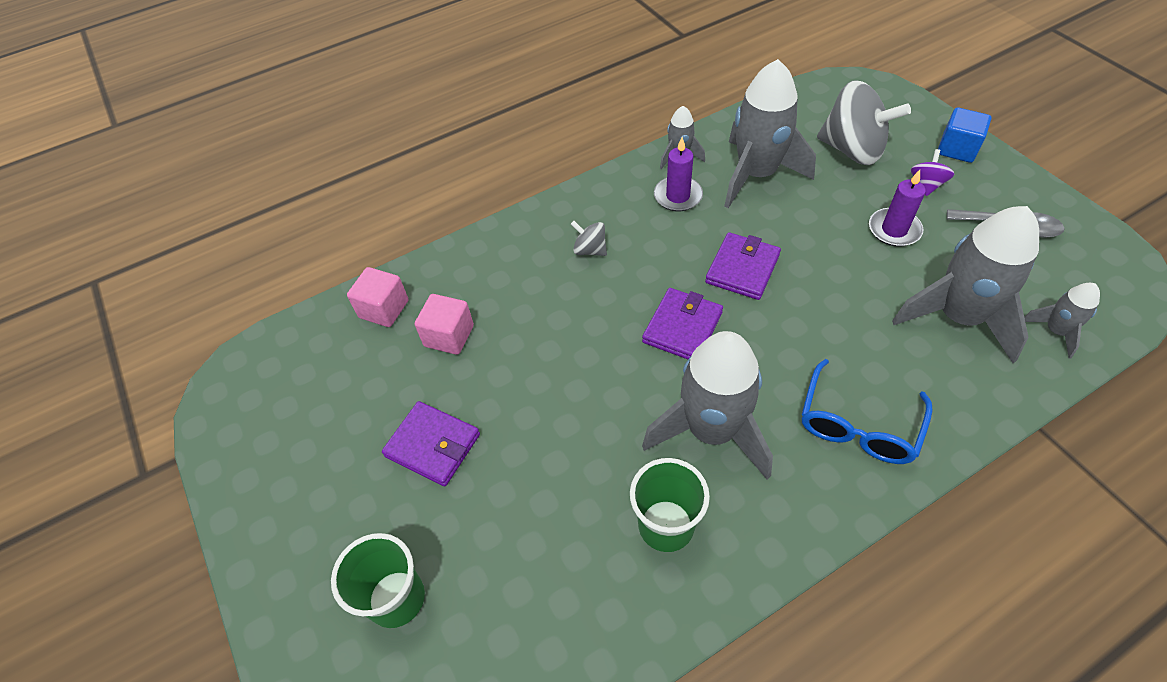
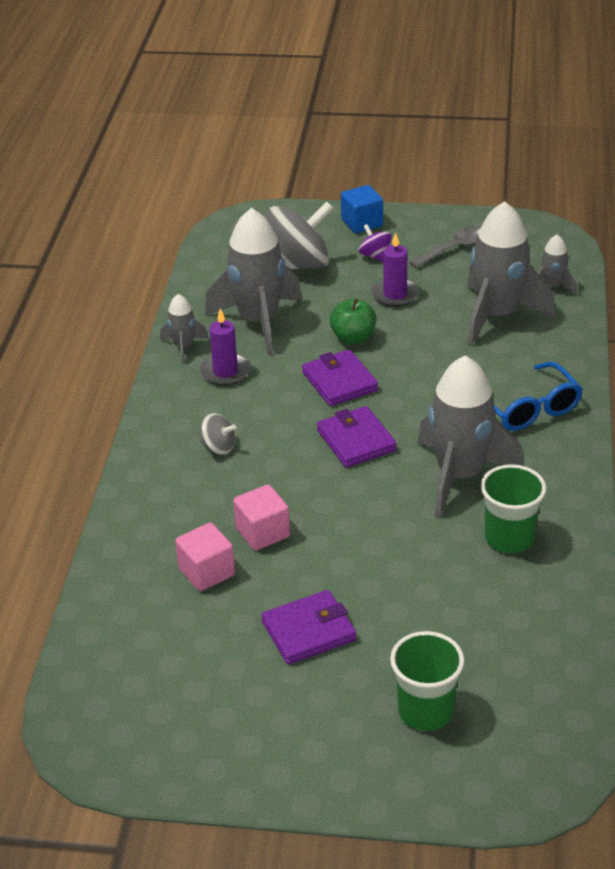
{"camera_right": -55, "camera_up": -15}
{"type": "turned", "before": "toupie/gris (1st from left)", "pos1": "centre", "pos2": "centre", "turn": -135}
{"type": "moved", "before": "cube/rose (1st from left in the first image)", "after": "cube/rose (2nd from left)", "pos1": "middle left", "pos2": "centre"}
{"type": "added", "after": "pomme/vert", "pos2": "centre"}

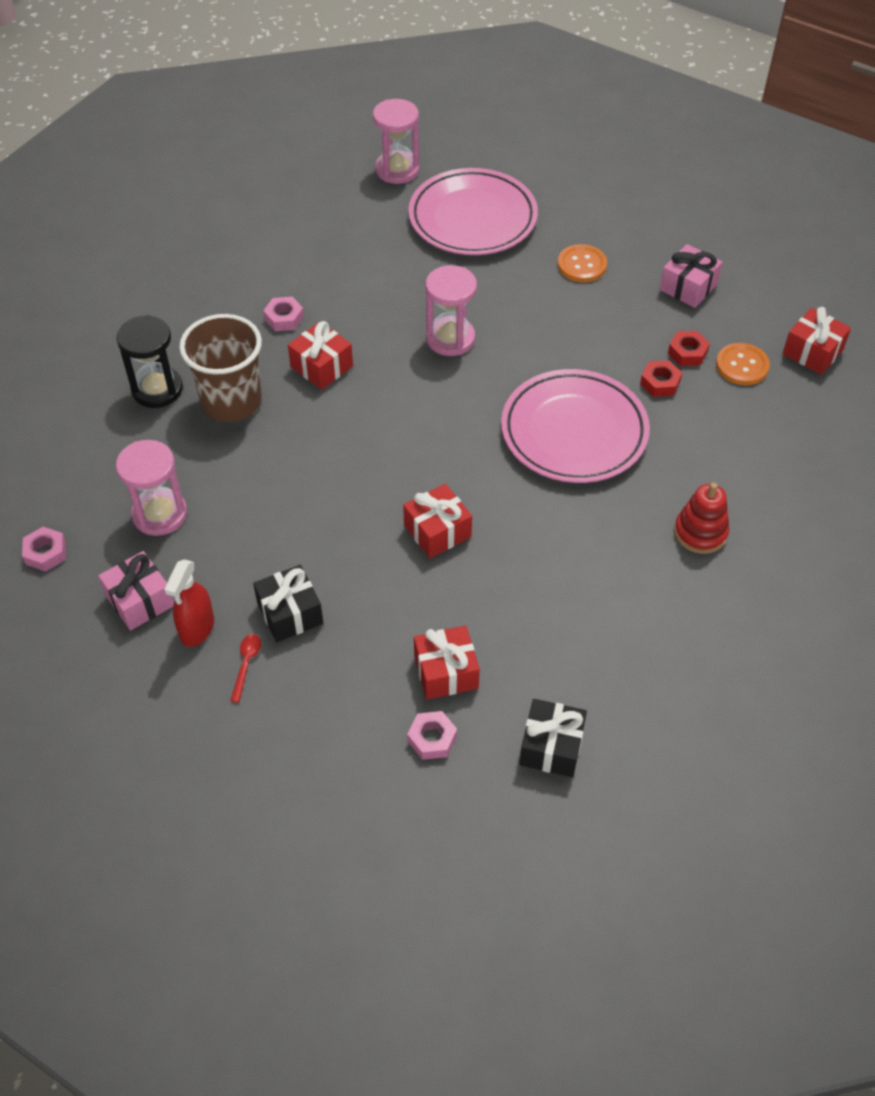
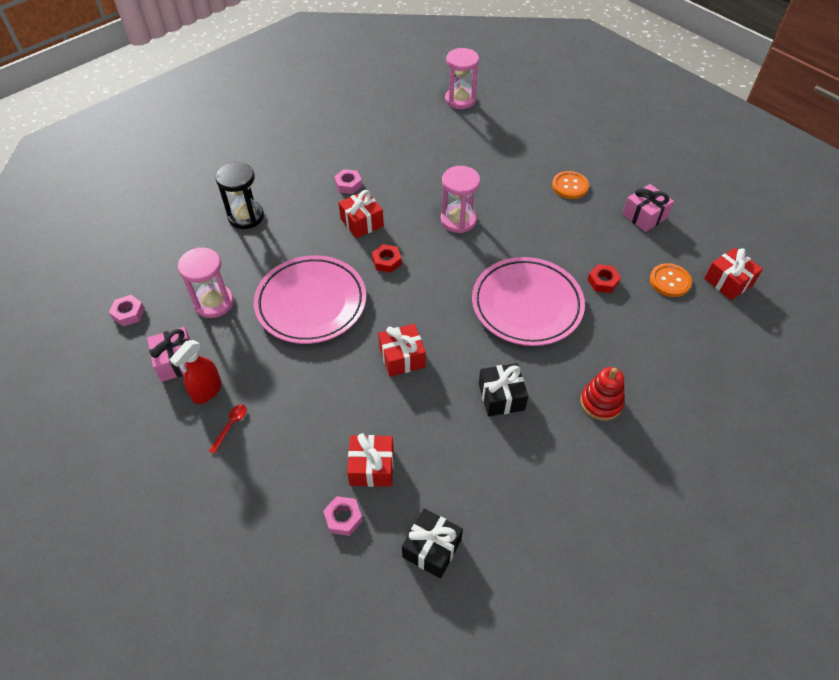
{"camera_right": 15, "camera_up": 0}
{"type": "moved", "before": "assiette/rose (1st from left)", "pos1": "top centre", "pos2": "centre"}
{"type": "removed", "before": "gobelet/marron", "pos1": "middle left"}
{"type": "moved", "before": "écrou/rouge (2nd from left in the first image)", "after": "écrou/rouge (1st from left)", "pos1": "top right", "pos2": "centre"}
{"type": "moved", "before": "cadeau/noir (1st from left in the first image)", "after": "cadeau/noir (2nd from left)", "pos1": "middle left", "pos2": "centre"}

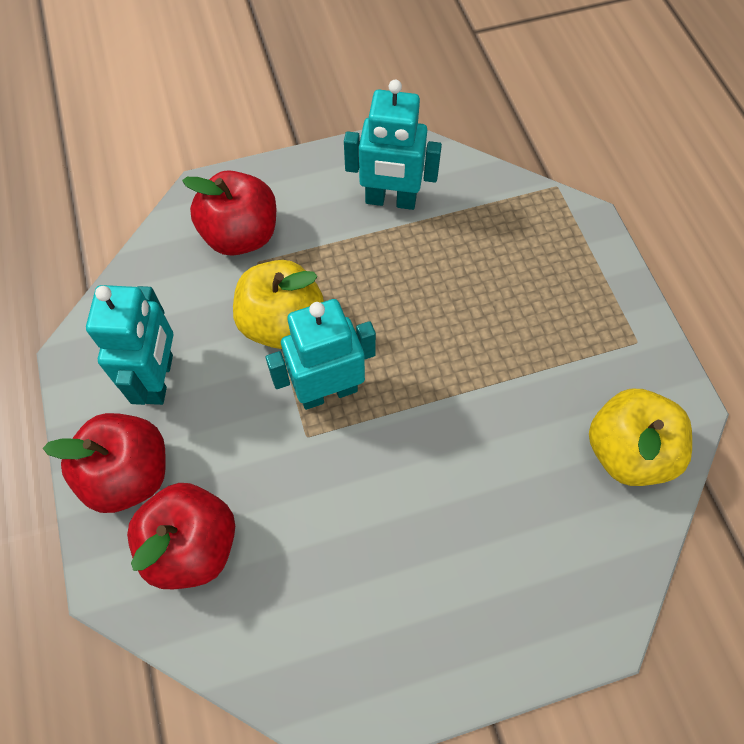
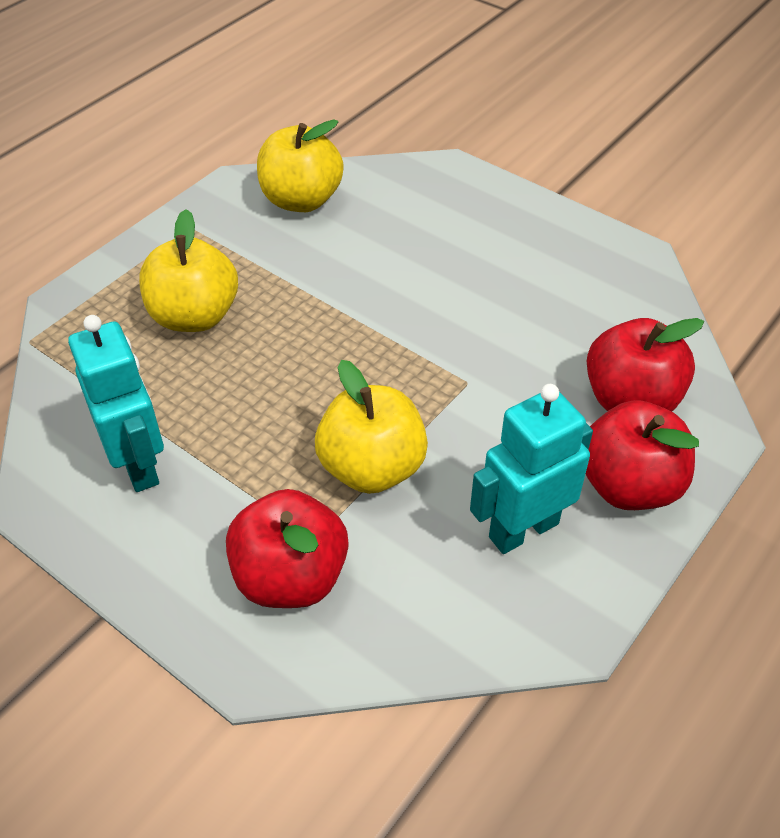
{"camera_right": -125, "camera_up": -15}
{"type": "removed", "before": "robot/turquoise (2nd from left)", "pos1": "centre"}
{"type": "added", "after": "pomme/jaune (1st from left)", "pos2": "top left"}

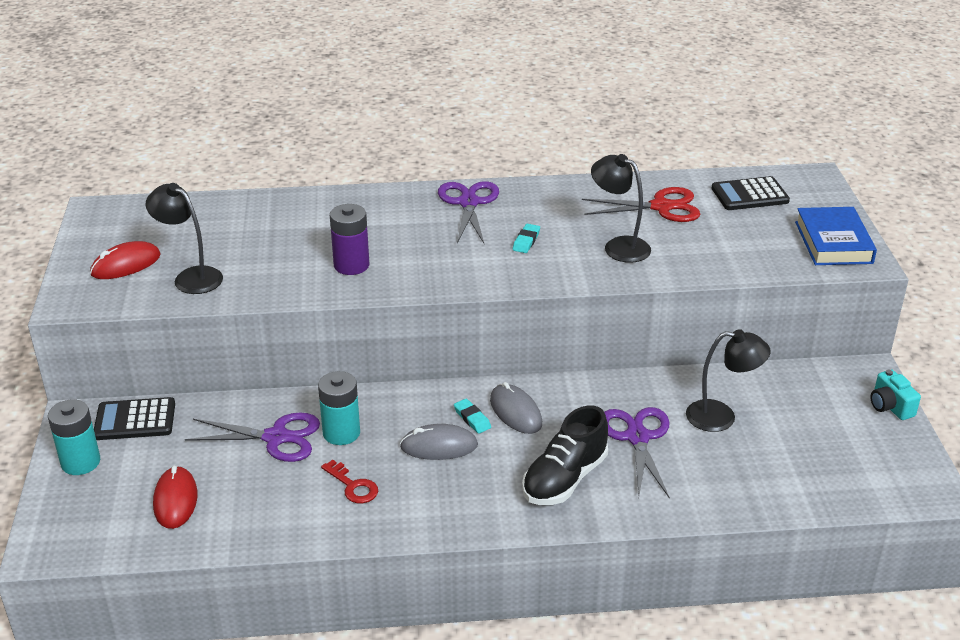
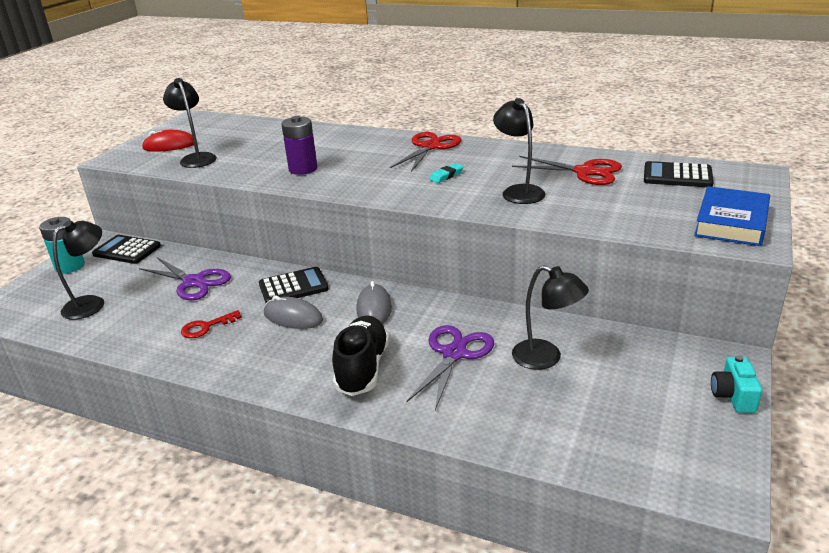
{"camera_right": 30, "camera_up": -5}
{"type": "recoloured", "before": "ciseaux/violet (2nd from left)", "after": "ciseaux/rouge (1st from left)", "pos1": "top centre", "pos2": "top centre"}
{"type": "removed", "before": "pile/turquoise (2nd from left)", "pos1": "centre"}
{"type": "removed", "before": "gomme/turquoise (1st from left)", "pos1": "centre"}
{"type": "turned", "before": "chaussure/noir", "pos1": "bottom centre", "pos2": "centre", "turn": 120}
{"type": "turned", "before": "clé/rouge", "pos1": "bottom centre", "pos2": "middle left", "turn": 75}
{"type": "replaced", "before": "souris/rouge (2nd from left)", "after": "lampe/noir (1st from left)", "pos1": "bottom left", "pos2": "middle left"}
{"type": "added", "after": "calculatrice/noir (2nd from left)", "pos2": "centre"}

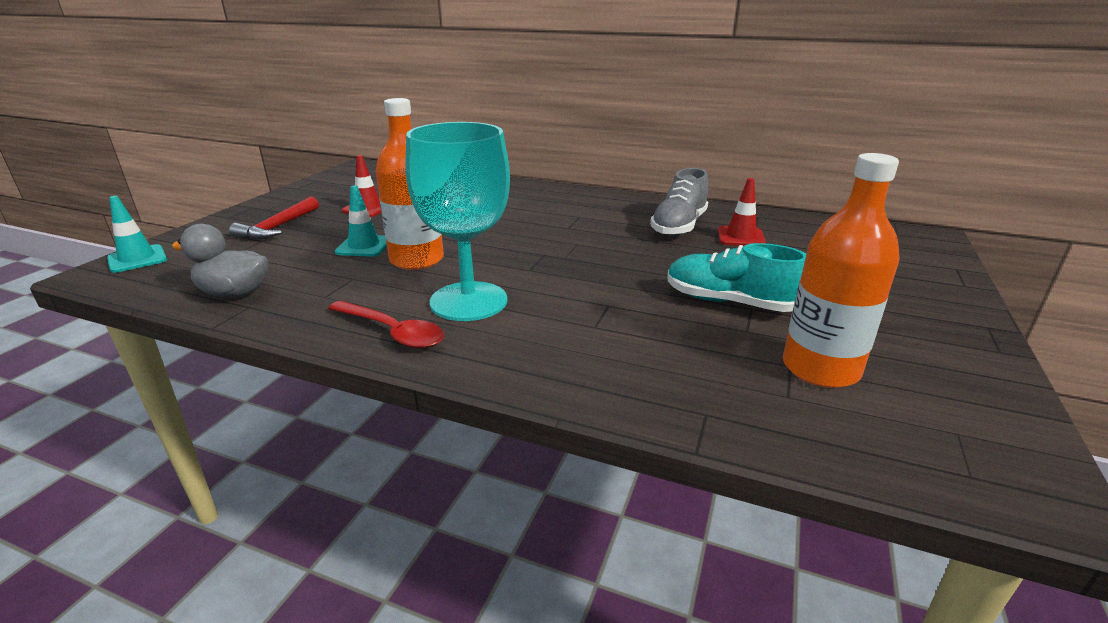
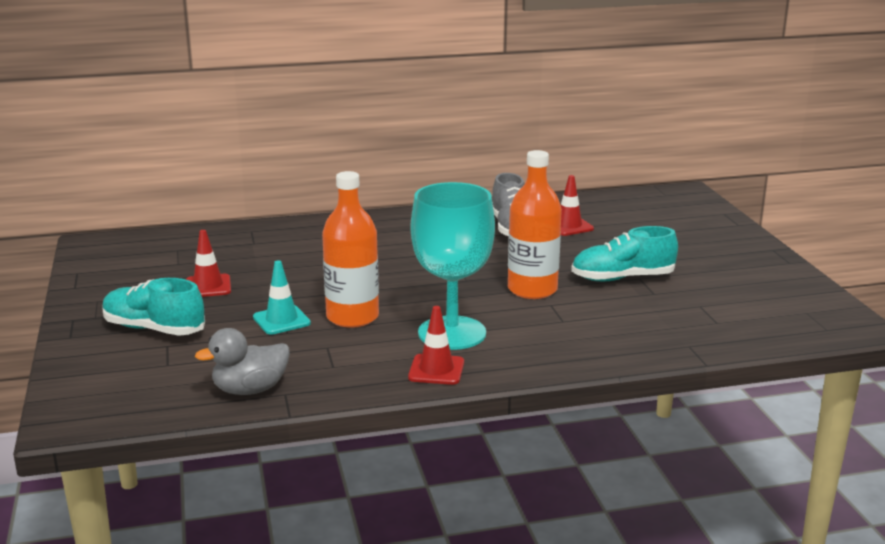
{"camera_right": -35, "camera_up": -5}
{"type": "moved", "before": "bouteille/orange (2nd from left)", "pos1": "middle right", "pos2": "centre"}
{"type": "removed", "before": "cône de chantier/turquoise (1st from left)", "pos1": "middle left"}
{"type": "replaced", "before": "marteau/rouge", "after": "chaussure/turquoise (1st from left)", "pos1": "middle left", "pos2": "middle left"}
{"type": "replaced", "before": "cuillère/rouge", "after": "cône de chantier/rouge (2nd from left)", "pos1": "centre", "pos2": "centre"}

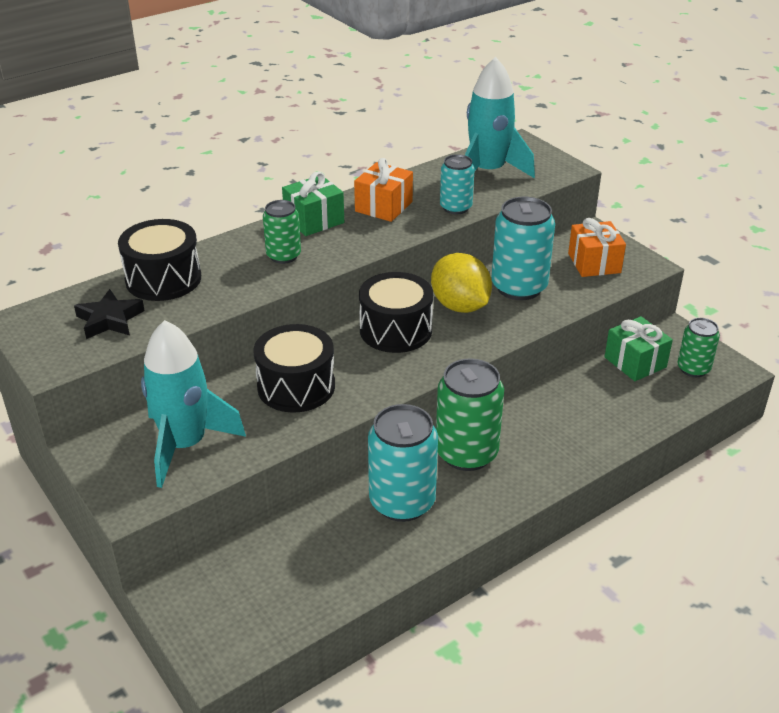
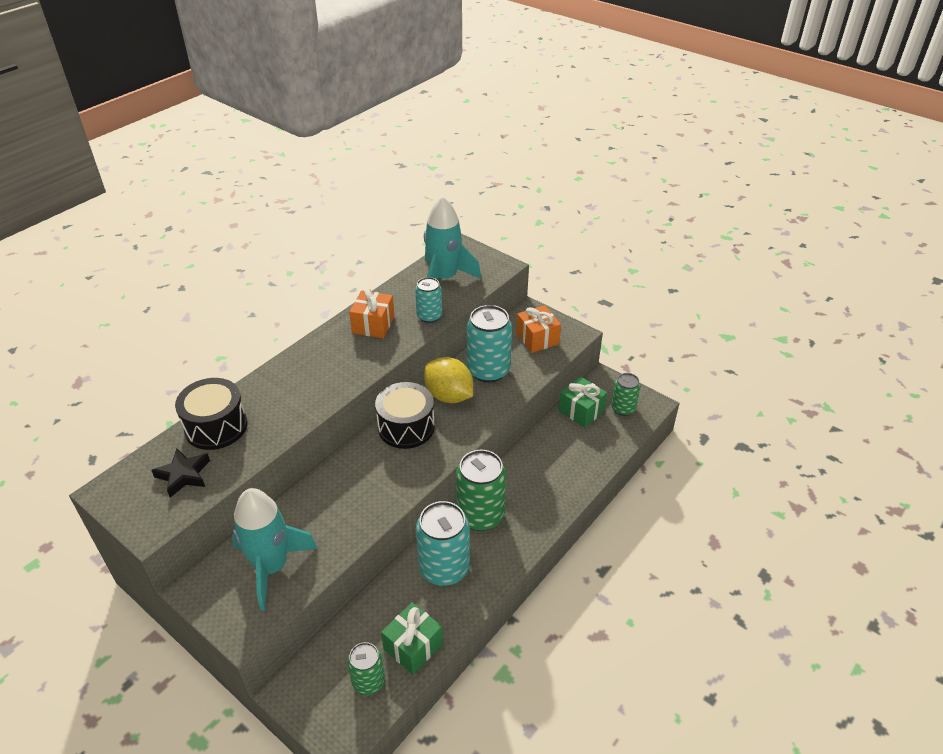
{"camera_right": -15, "camera_up": 5}
{"type": "moved", "before": "cadeau/vert (1st from left)", "pos1": "top centre", "pos2": "bottom centre"}
{"type": "moved", "before": "canette/vert (1st from left)", "pos1": "top centre", "pos2": "bottom centre"}
{"type": "removed", "before": "tambour/noir (2nd from left)", "pos1": "centre"}

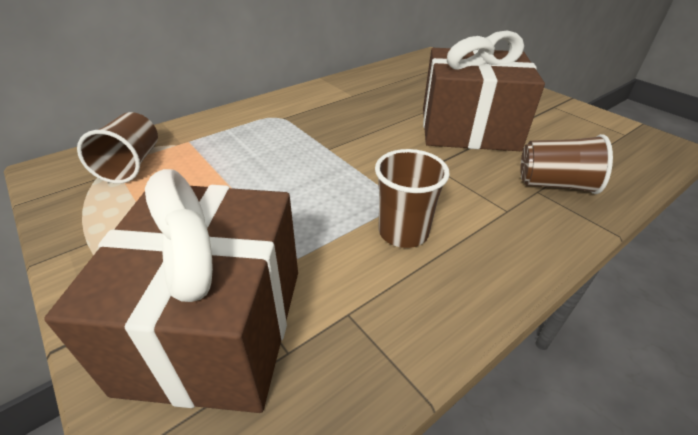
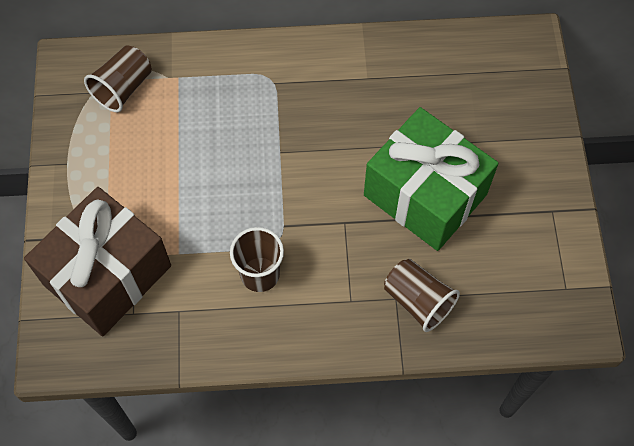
{"camera_right": 35, "camera_up": 25}
{"type": "recoloured", "before": "cadeau/marron (2nd from left)", "after": "cadeau/vert", "pos1": "top right", "pos2": "middle right"}

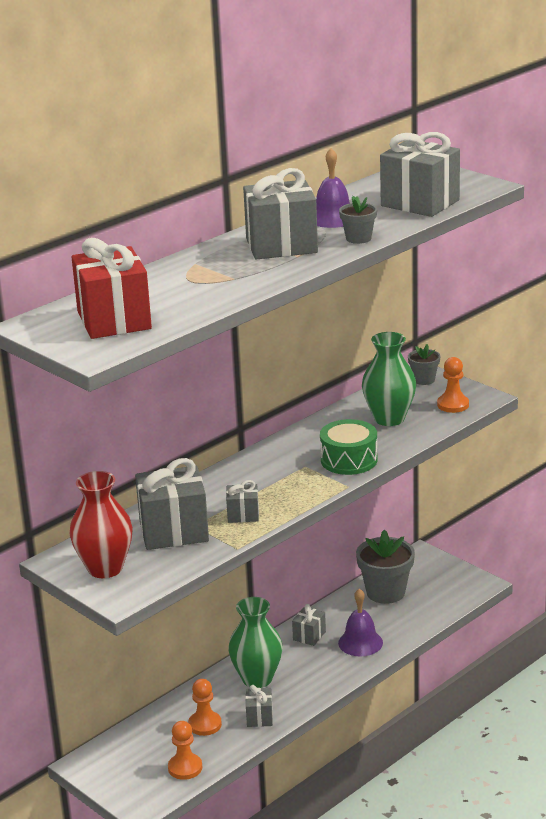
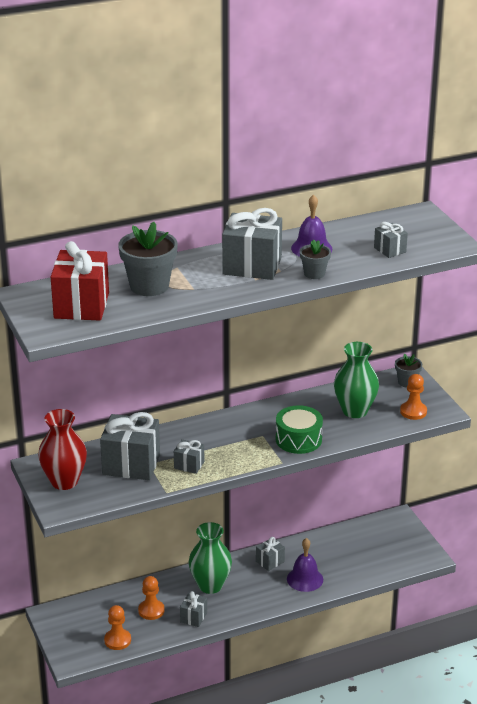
{"camera_right": 20, "camera_up": 5}
{"type": "resized", "before": "cadeau/gris (6th from left)", "pos1": "top right", "pos2": "middle right", "scale": 0.49}
{"type": "moved", "before": "pot de fleurs/gris (2nd from left in the first image)", "after": "pot de fleurs/gris (1st from left)", "pos1": "bottom right", "pos2": "middle left"}

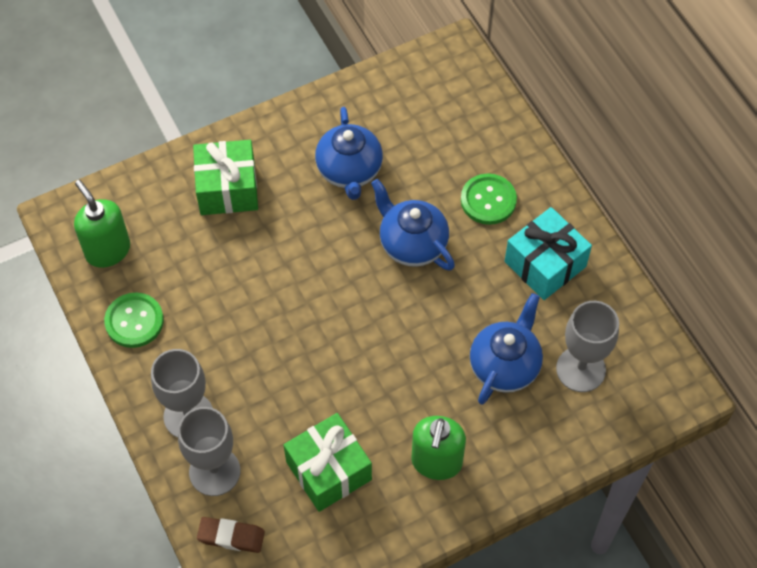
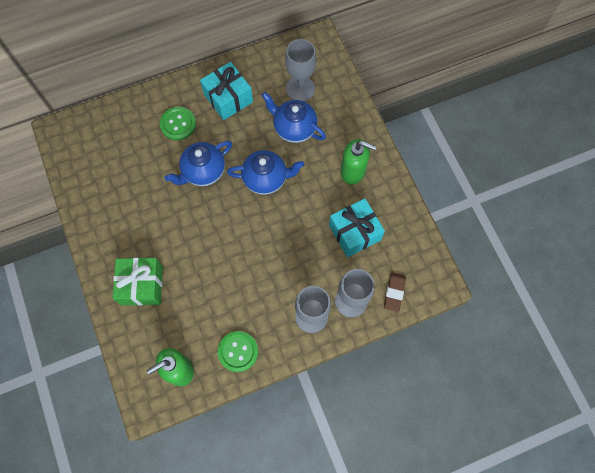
{"camera_right": -85, "camera_up": 10}
{"type": "moved", "before": "théière/bleu (1st from left in the first image)", "after": "théière/bleu (2nd from left)", "pos1": "top centre", "pos2": "centre"}
{"type": "recoloured", "before": "cadeau/vert (2nd from left)", "after": "cadeau/turquoise (2nd from left)", "pos1": "bottom centre", "pos2": "centre"}

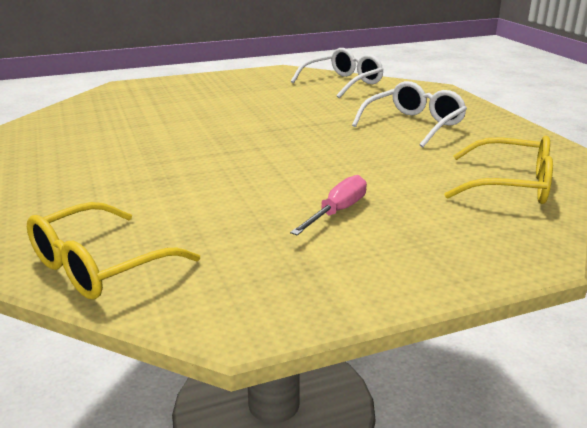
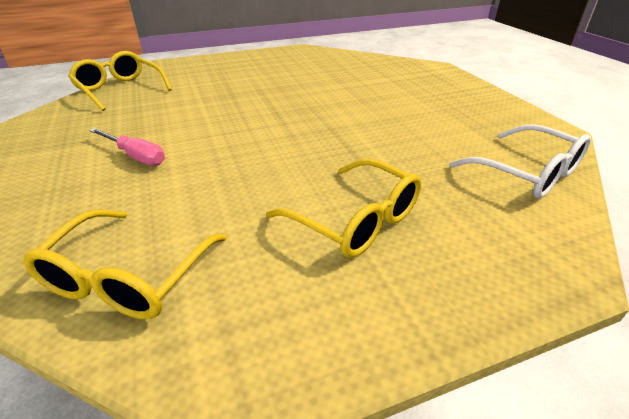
{"camera_right": 90, "camera_up": 10}
{"type": "recoloured", "before": "lunettes/blanc (2nd from left)", "after": "lunettes/jaune (3rd from left)", "pos1": "top right", "pos2": "centre"}

